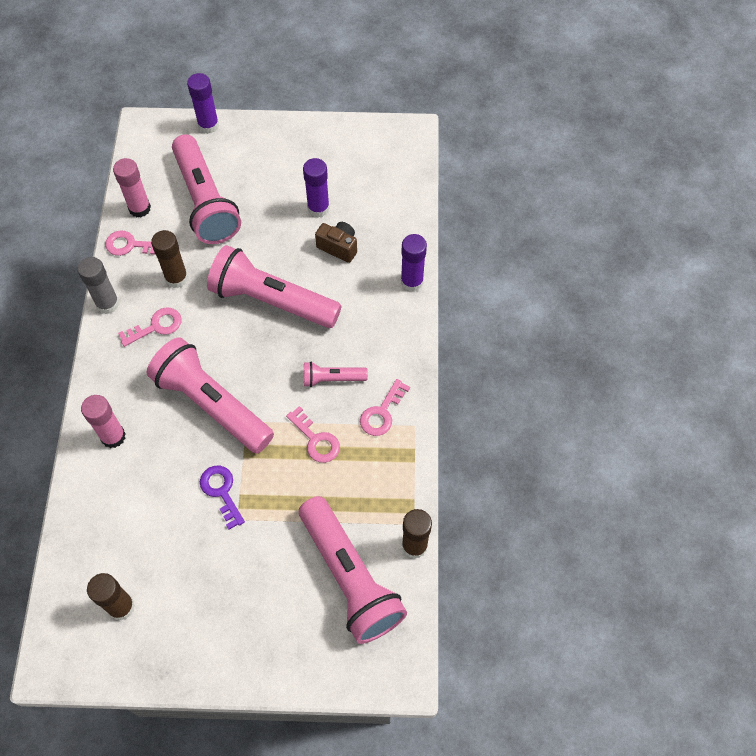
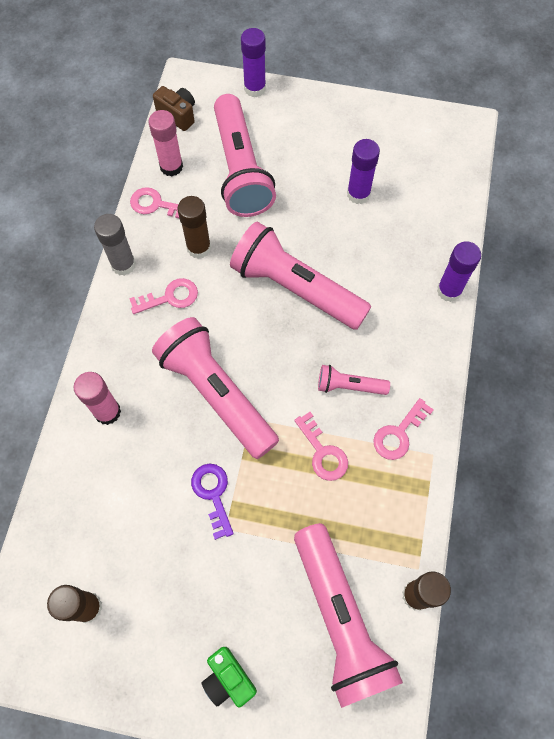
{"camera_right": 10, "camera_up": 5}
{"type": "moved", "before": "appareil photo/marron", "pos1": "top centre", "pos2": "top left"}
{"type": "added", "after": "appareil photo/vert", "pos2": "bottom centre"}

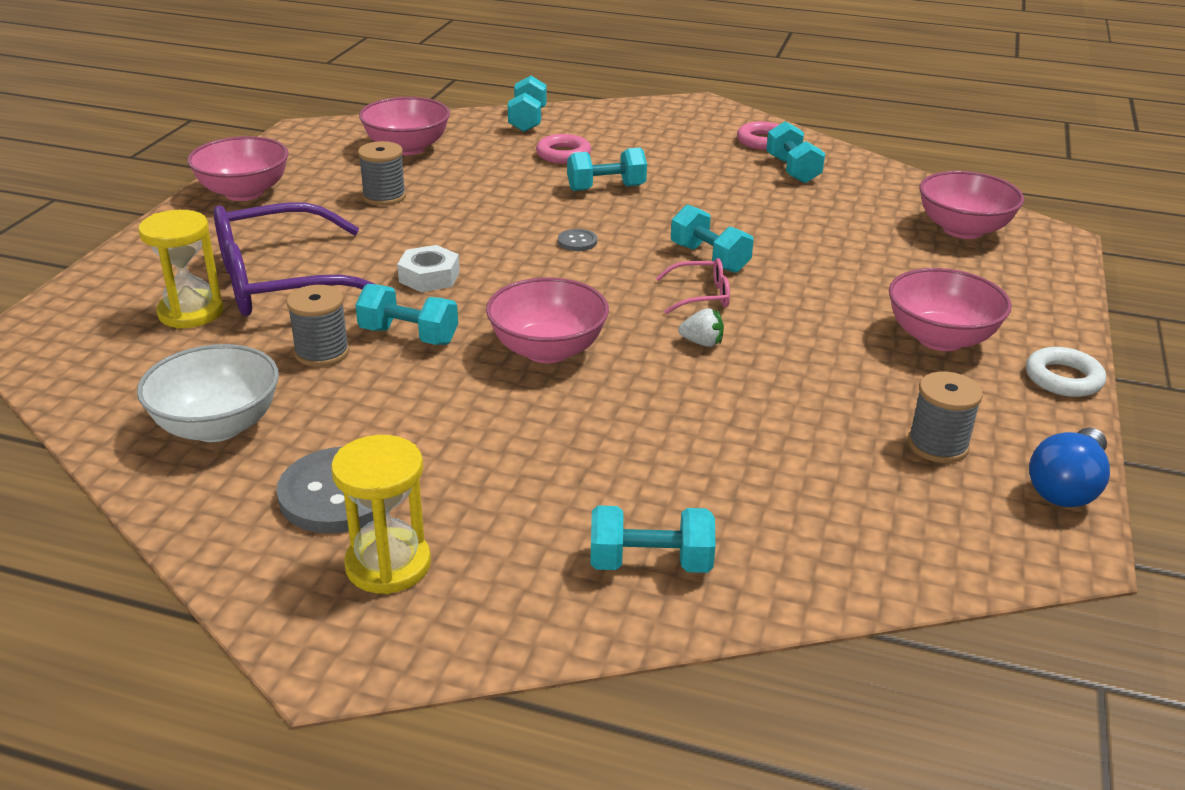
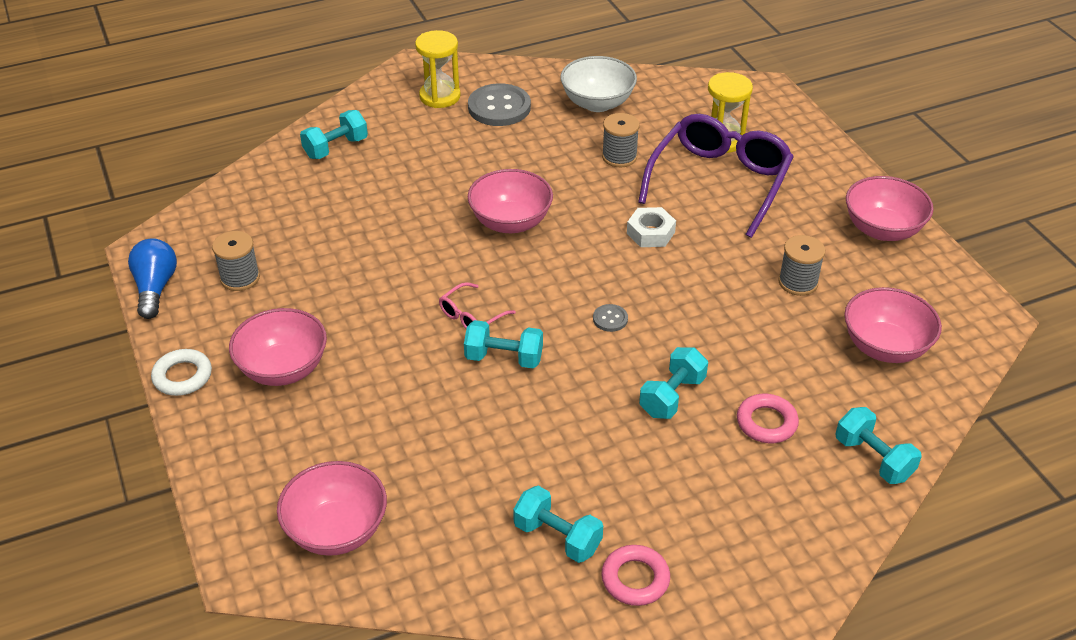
{"camera_right": 140, "camera_up": 10}
{"type": "removed", "before": "haltère/turquoise (1st from left)", "pos1": "centre"}
{"type": "removed", "before": "fraise/blanc", "pos1": "centre"}

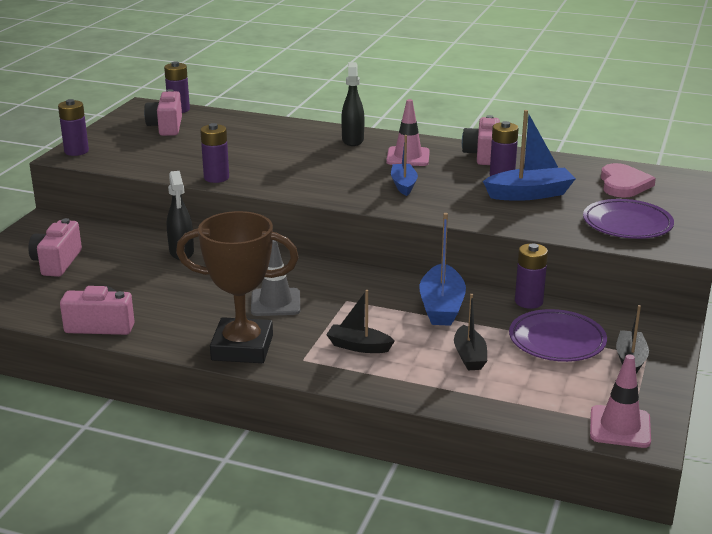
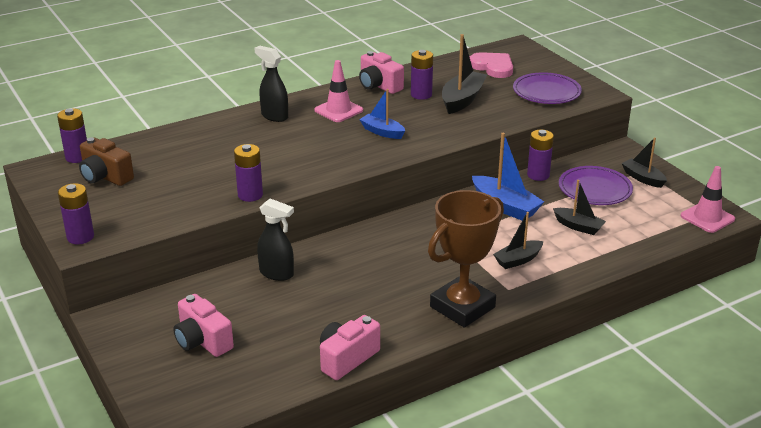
{"camera_right": -50, "camera_up": 5}
{"type": "recoloured", "before": "appareil photo/rose (3rd from left)", "after": "appareil photo/marron", "pos1": "top left", "pos2": "middle left"}
{"type": "recoloured", "before": "bateau/bleu (3rd from left)", "after": "bateau/noir (1st from left)", "pos1": "top right", "pos2": "top centre"}
{"type": "removed", "before": "cône de chantier/gris", "pos1": "centre"}

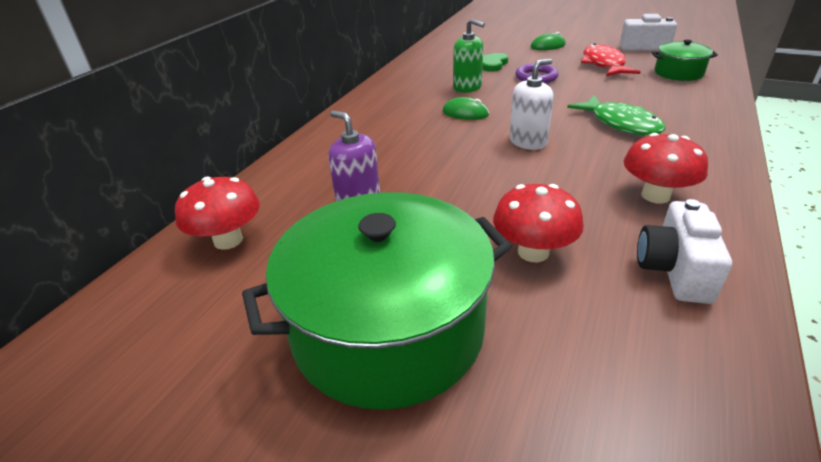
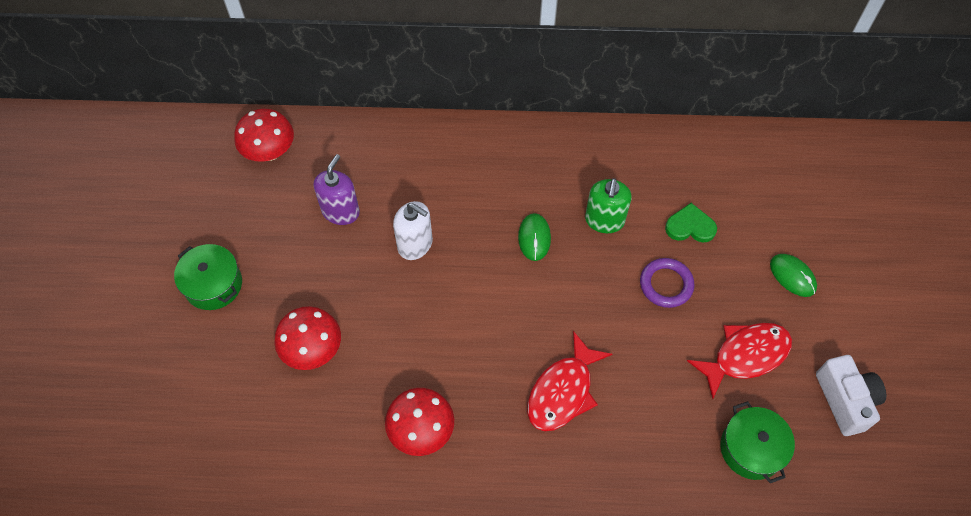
{"camera_right": 65, "camera_up": 25}
{"type": "moved", "before": "distributeur de savon/blanc", "pos1": "top centre", "pos2": "centre"}
{"type": "recoloured", "before": "poisson/vert", "after": "poisson/rouge (1st from left)", "pos1": "top right", "pos2": "bottom centre"}
{"type": "resized", "before": "marmite/vert (1st from left)", "pos1": "centre", "pos2": "middle left", "scale": 0.48}
{"type": "removed", "before": "appareil photo/blanc (2nd from left)", "pos1": "middle right"}

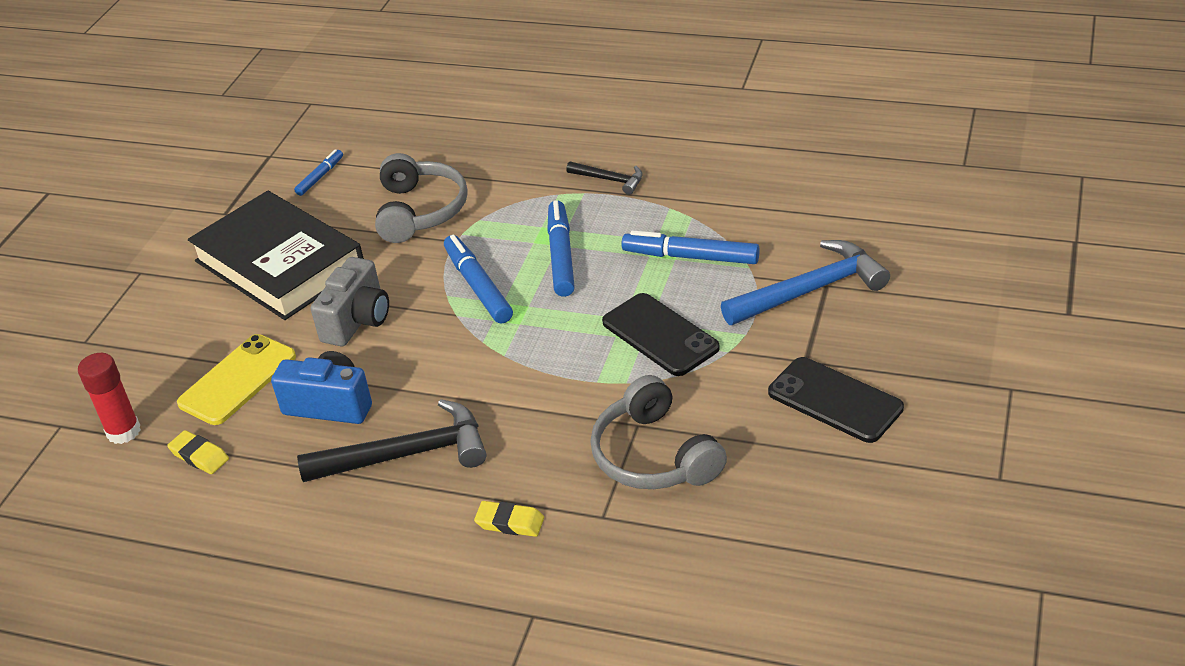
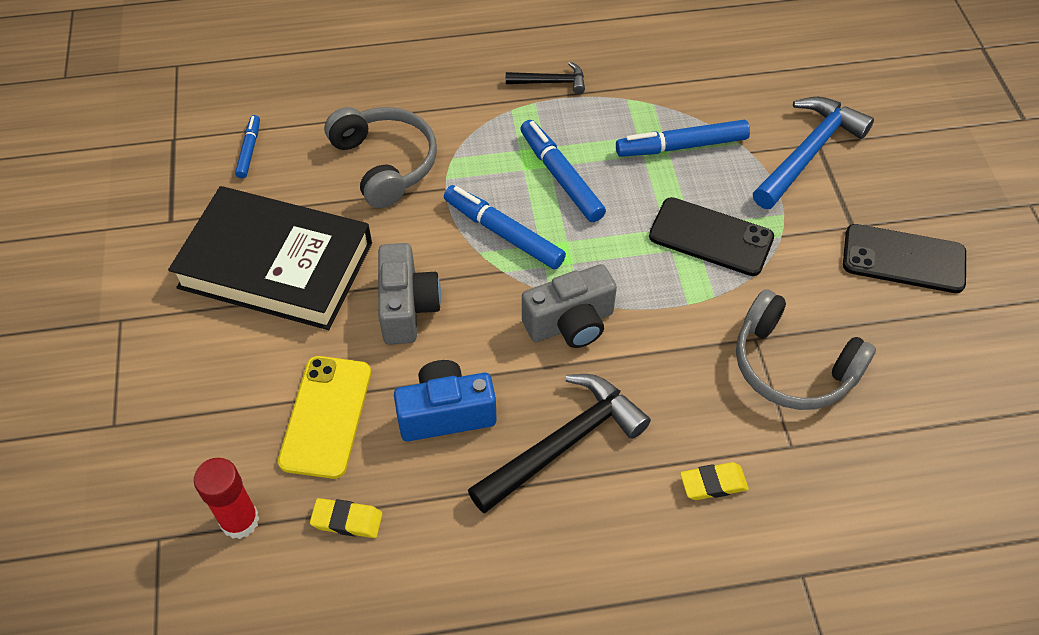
{"camera_right": -30, "camera_up": 15}
{"type": "added", "after": "appareil photo/gris (2nd from left)", "pos2": "centre"}

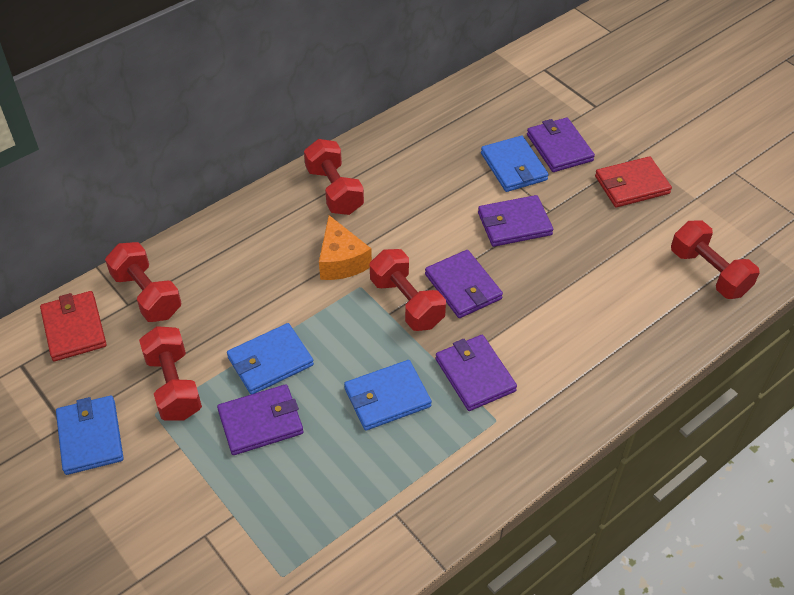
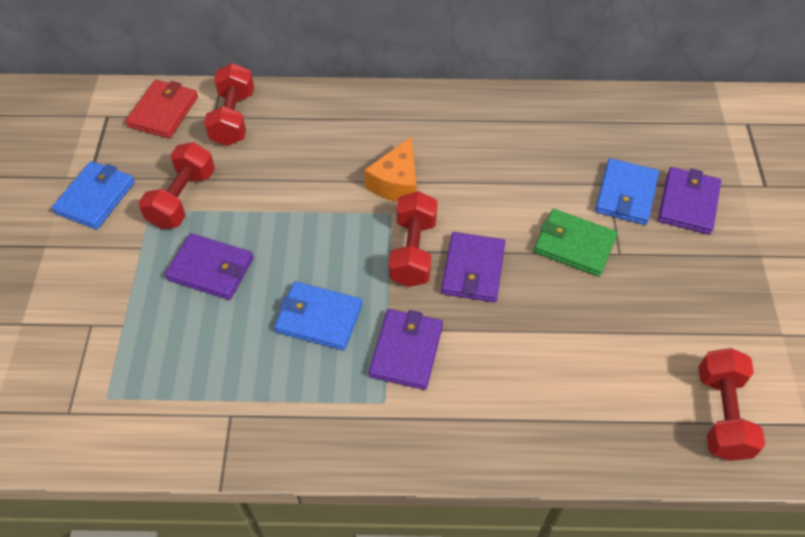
{"camera_right": 40, "camera_up": 5}
{"type": "removed", "before": "haltère/rouge (3rd from left)", "pos1": "top centre"}
{"type": "removed", "before": "portefeuille/rouge (2nd from left)", "pos1": "top right"}
{"type": "recoloured", "before": "portefeuille/violet (4th from left)", "after": "portefeuille/vert", "pos1": "centre", "pos2": "middle right"}
{"type": "removed", "before": "portefeuille/bleu (2nd from left)", "pos1": "centre"}

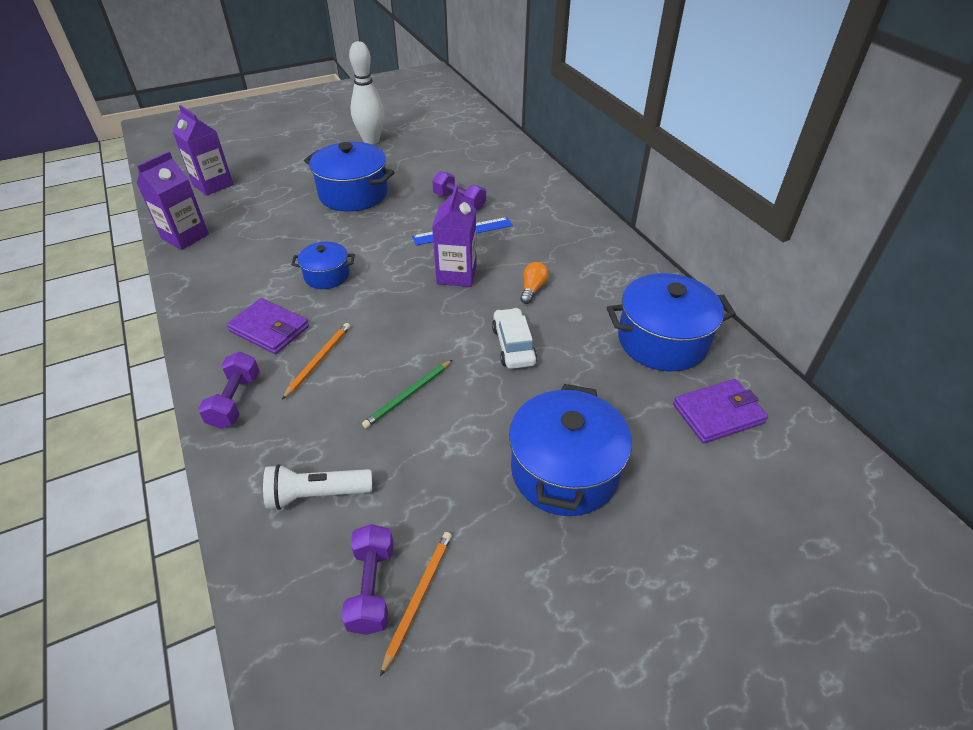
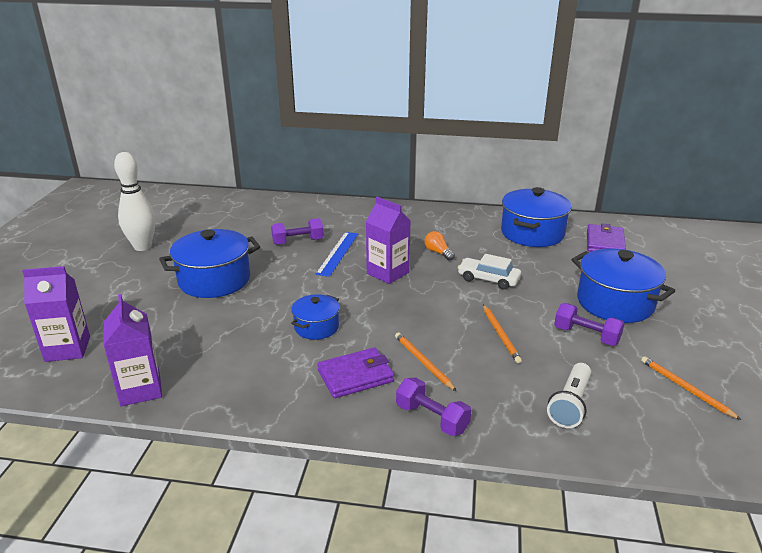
{"camera_right": -55, "camera_up": -15}
{"type": "recoloured", "before": "crayon/vert", "after": "crayon/orange (2nd from left)", "pos1": "centre", "pos2": "centre"}
{"type": "moved", "before": "haltère/violet (2nd from left in the first image)", "after": "haltère/violet (3rd from left)", "pos1": "bottom centre", "pos2": "middle right"}

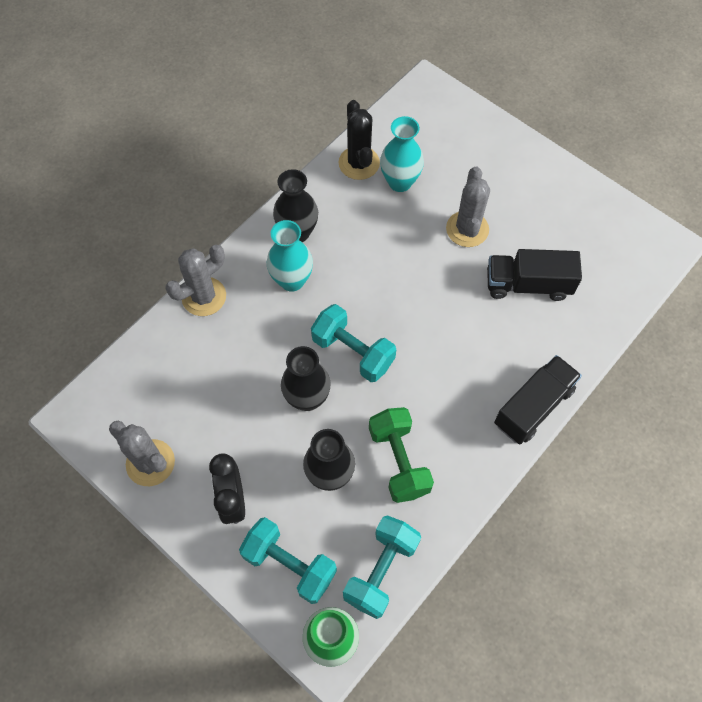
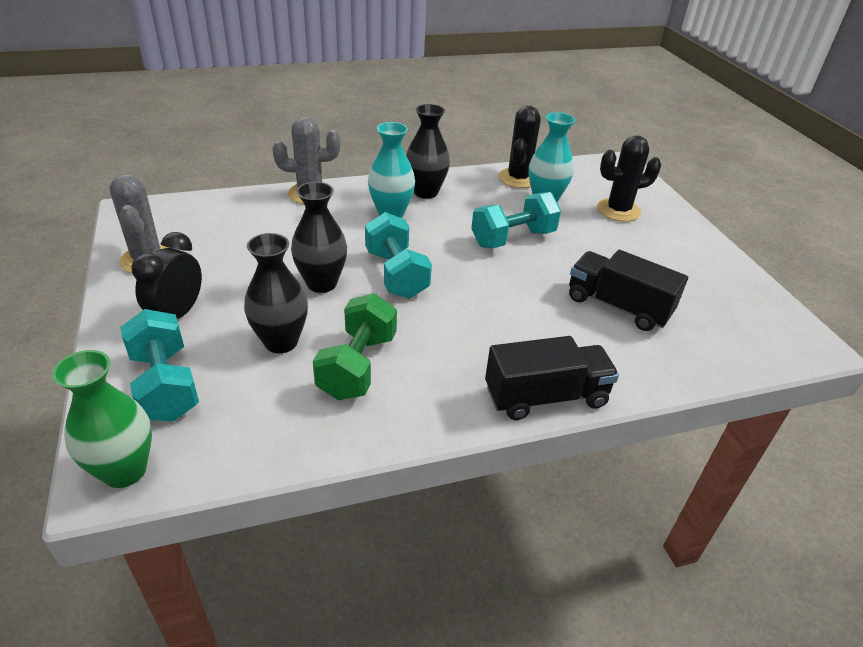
{"camera_right": 30, "camera_up": -25}
{"type": "removed", "before": "cactus/gris (3rd from left)", "pos1": "top right"}
{"type": "moved", "before": "haltère/turquoise (3rd from left)", "pos1": "bottom centre", "pos2": "centre"}
{"type": "added", "after": "cactus/noir (2nd from left)", "pos2": "top right"}

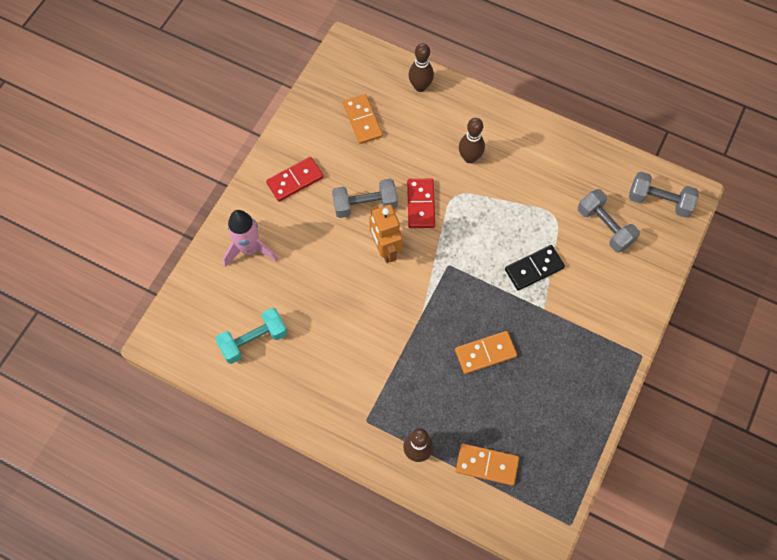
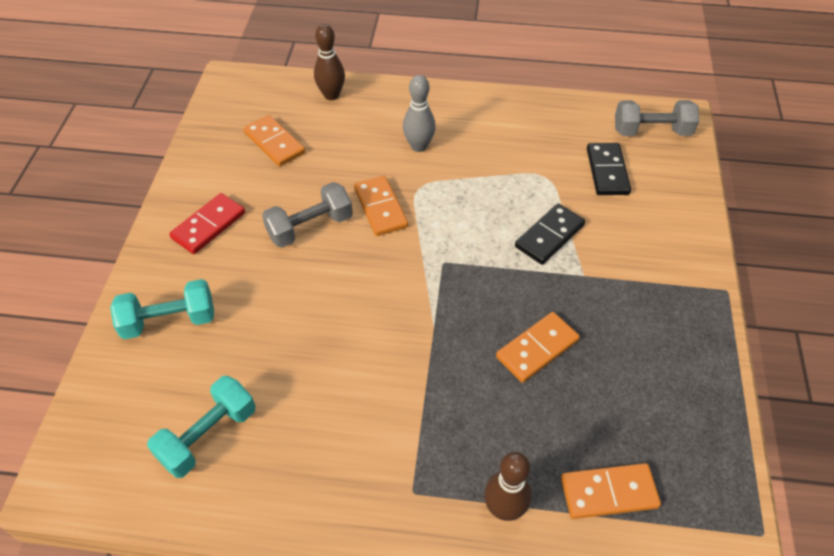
{"camera_right": -20, "camera_up": -15}
{"type": "recoloured", "before": "quille/marron (3rd from left)", "after": "quille/gris", "pos1": "top centre", "pos2": "top centre"}
{"type": "recoloured", "before": "domino/rouge (2nd from left)", "after": "domino/orange (2nd from left)", "pos1": "centre", "pos2": "centre"}
{"type": "replaced", "before": "haltère/gris (2nd from left)", "after": "domino/noir (2nd from left)", "pos1": "middle right", "pos2": "top right"}
{"type": "removed", "before": "robot/orange", "pos1": "centre"}
{"type": "replaced", "before": "fusée/rose", "after": "haltère/turquoise (1st from left)", "pos1": "middle left", "pos2": "middle left"}

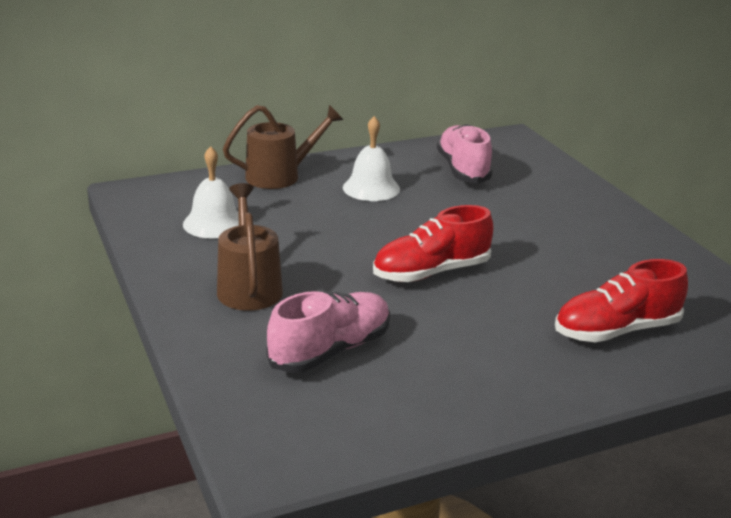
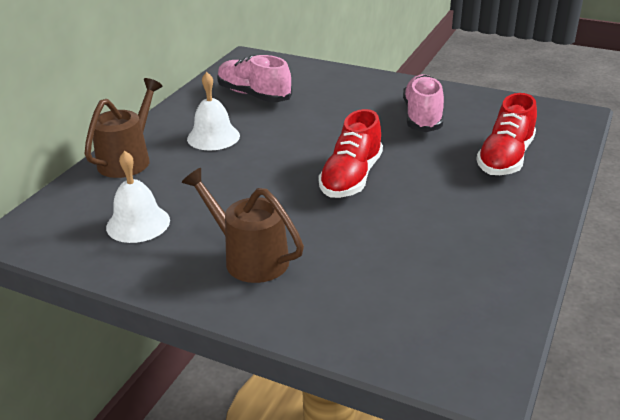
{"camera_right": -40, "camera_up": 5}
{"type": "moved", "before": "chaussure/rose (1st from left in the first image)", "after": "chaussure/rose (2nd from left)", "pos1": "centre", "pos2": "top right"}

